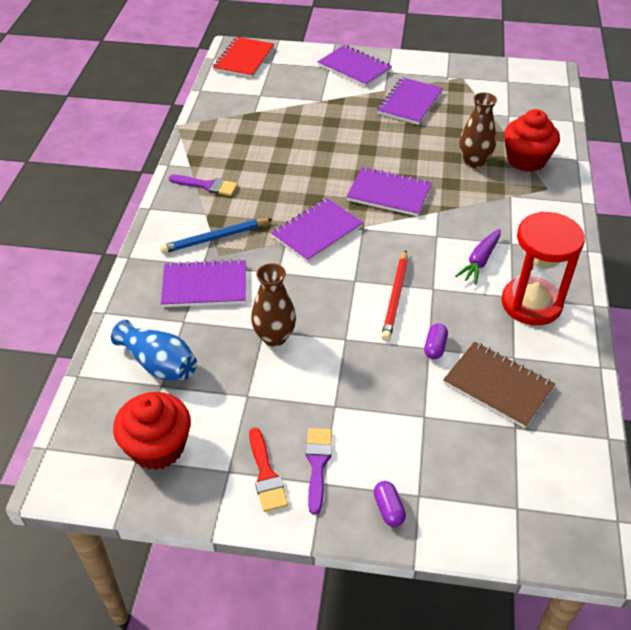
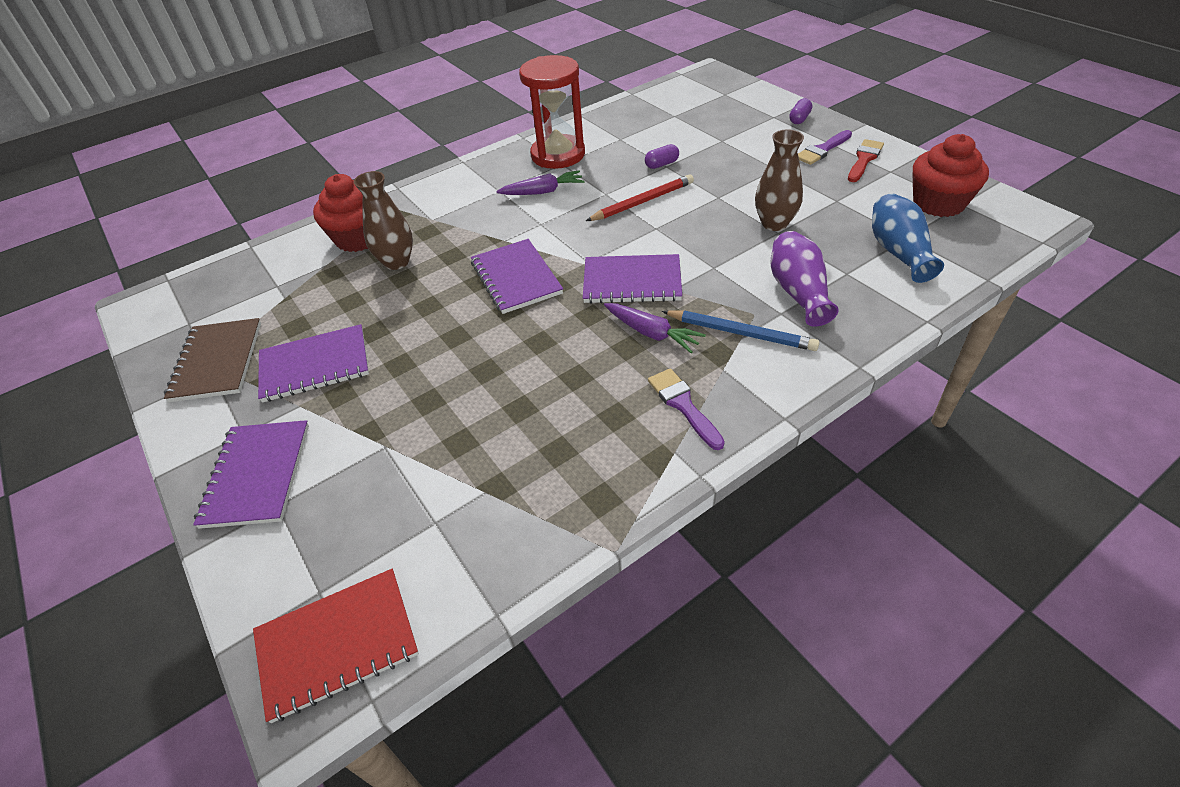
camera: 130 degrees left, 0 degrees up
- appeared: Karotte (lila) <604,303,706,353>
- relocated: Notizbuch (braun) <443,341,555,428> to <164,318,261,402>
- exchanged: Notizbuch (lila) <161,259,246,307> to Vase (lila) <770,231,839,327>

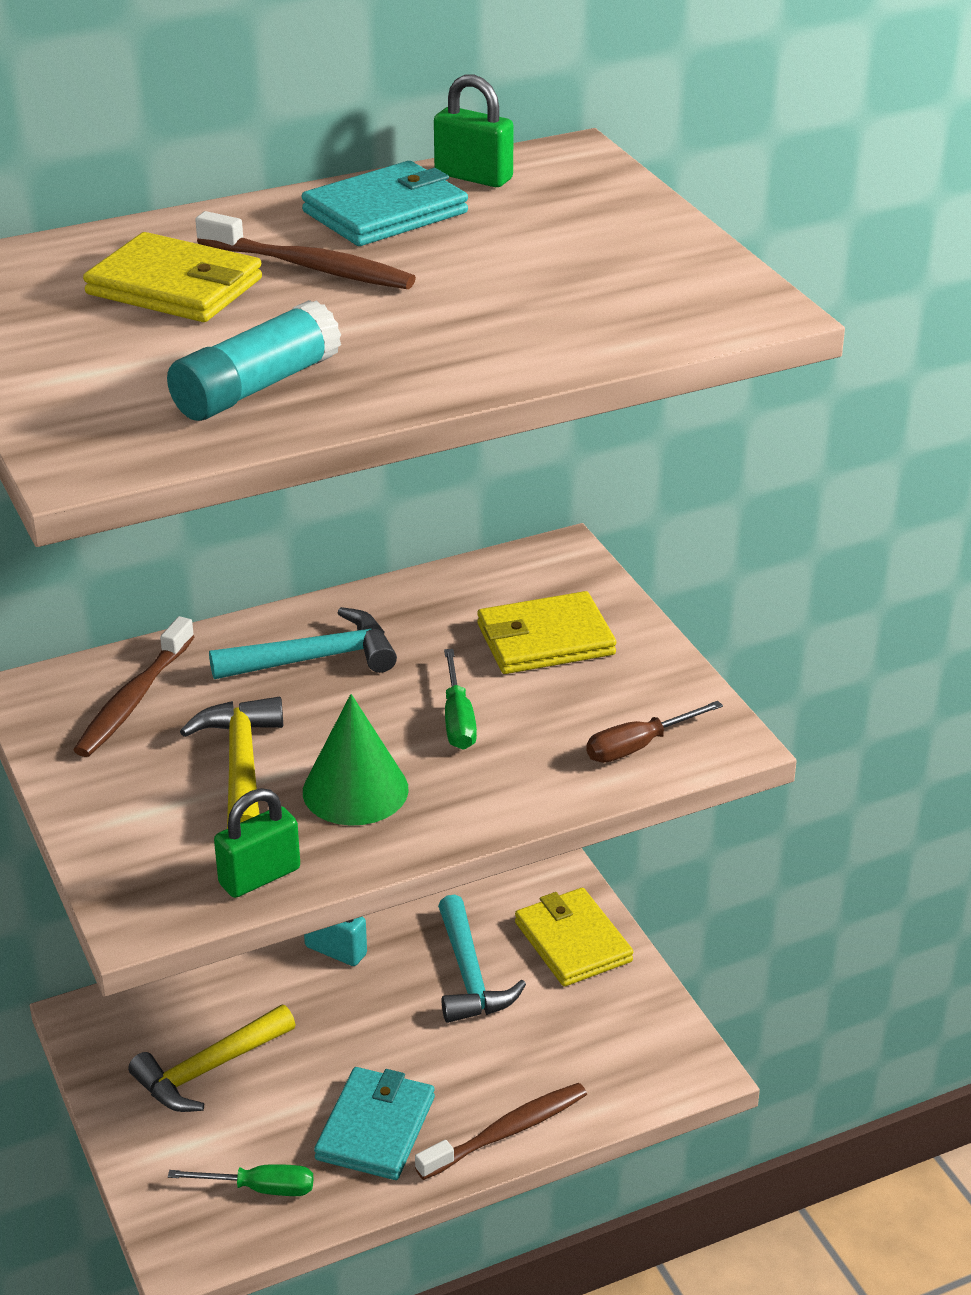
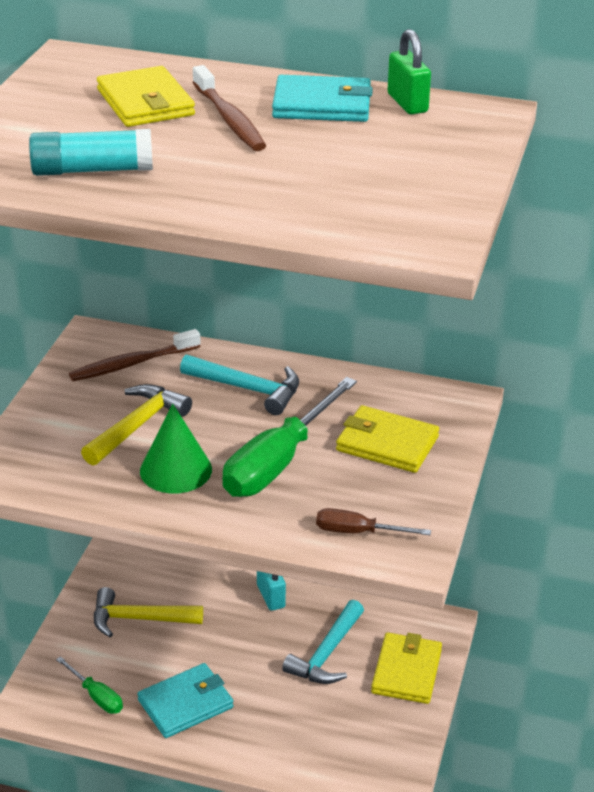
camera: 40 degrees right, 0 degrees up
- missing: Vorhängeschloss (grün) <214,788,300,898>
- missing: Zahnbürste (braun) <415,1083,587,1180>
- size: Schraubenzieher (grün) <444,649,477,750> = <222,377,357,497> x1.98

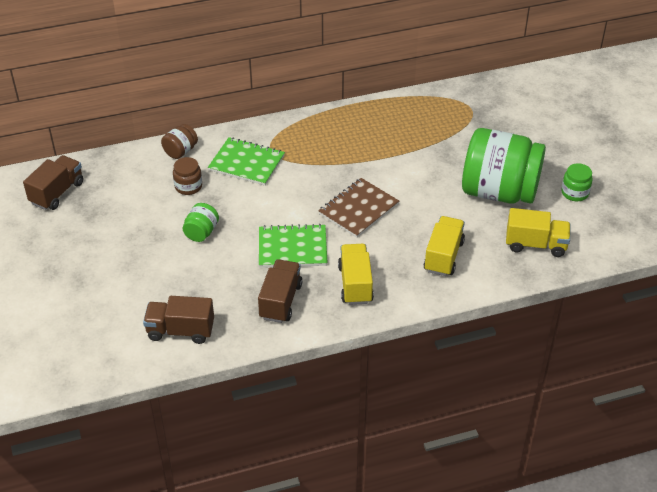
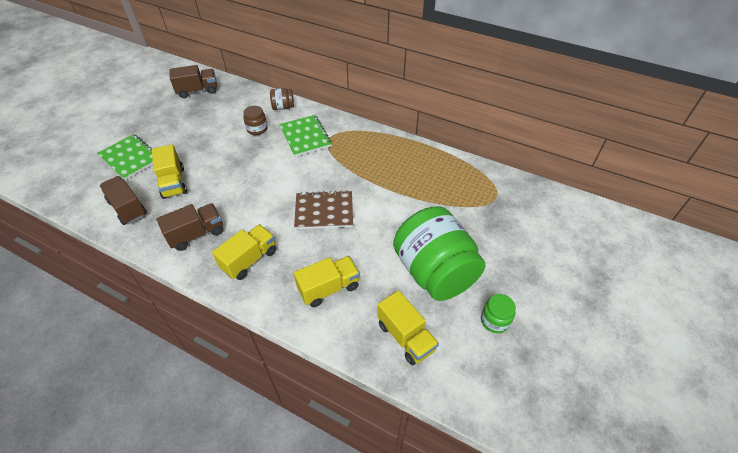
camera: 45 degrees right, 5 degrees up
- missing: Einmachglas (grün) <183,203,219,242>
- appeared: Lastwagen (gelb) <152,144,187,199>
- relocated: Notizbuch (grün) <259,224,328,268> to <97,134,153,180>

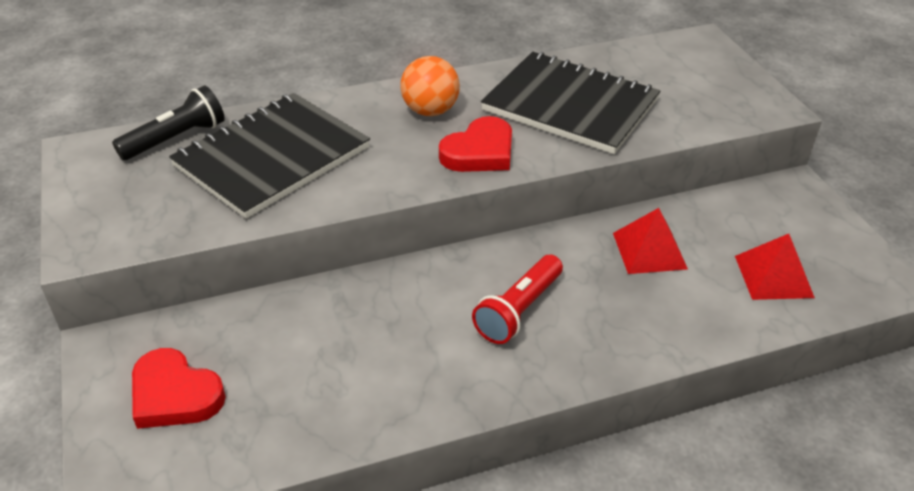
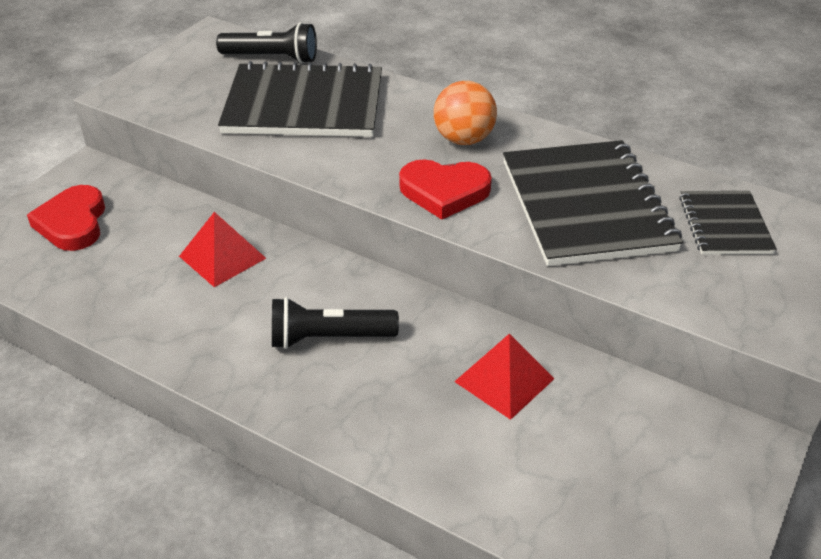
camera: 50 degrees right, 0 degrees up
- appeared: Notizbuch (schwarz) <679,191,777,255>
- relocated: Pyramide (rot) <735,234,815,300> to <179,212,266,287>
- colour: Taschenlampe (rot) <472,255,563,344> to Taschenlampe (schwarz) <272,297,399,349>

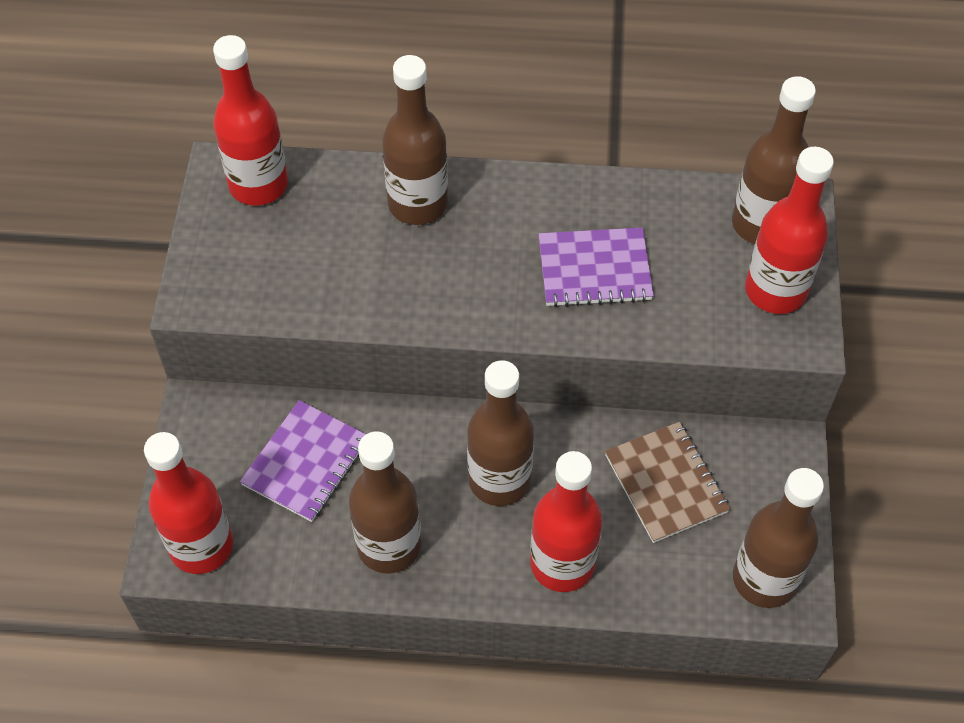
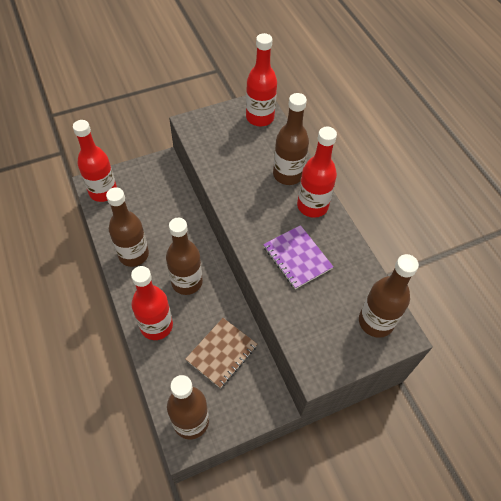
camera: 60 degrees right, 0 degrees up
- missing: Notizbuch (lila) <240,400,366,522>
- relocated: Flasche (rot) <745,147,834,314> to <297,127,337,218>

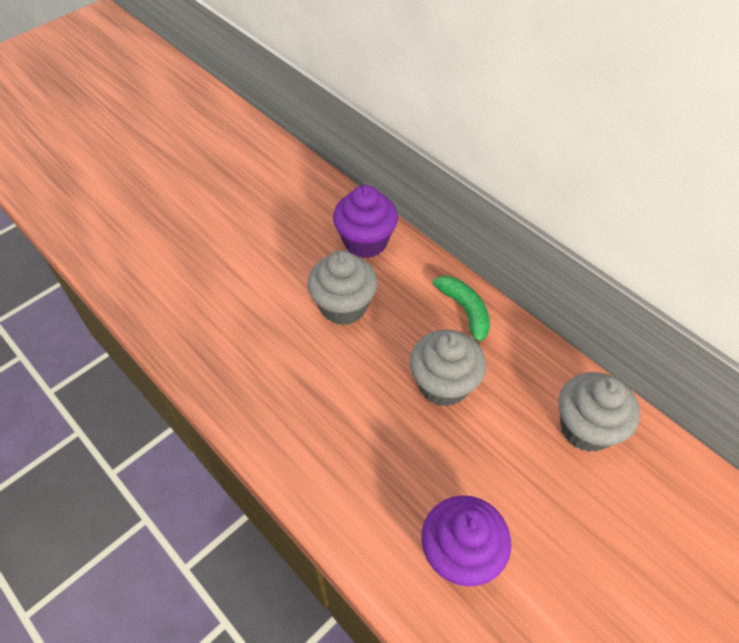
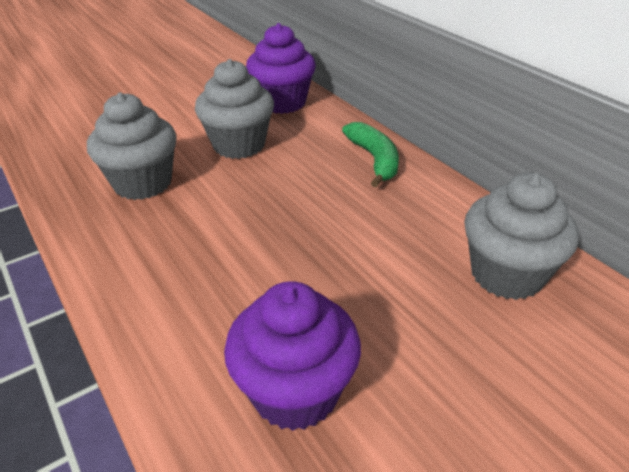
camera: 10 degrees right, 15 degrees down
- relocated: Muffin (grau) <410,330,486,407> to <87,92,177,200>

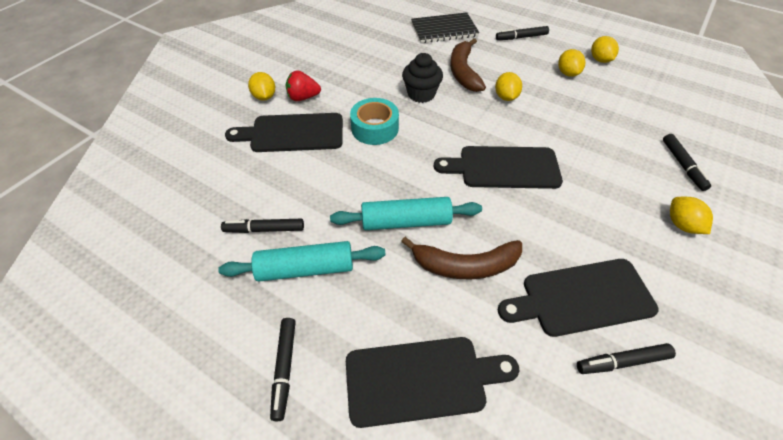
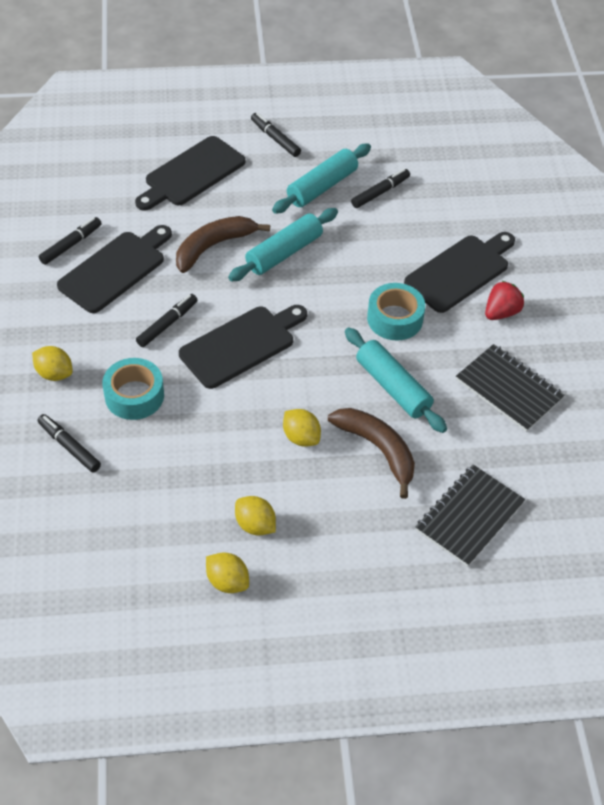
camera: 140 degrees right, 0 degrees up
- missing: Zitrone (gelb) <248,72,275,101>
- appeared: Klebeband (türkis) <102,358,164,420>
- appeared: Notizbuch (schwarz) <456,344,565,432>
- relocated: Filzstift (schwarz) <496,26,549,40> to <136,294,197,347>
- exchanged: Muffin (schwarz) <402,53,443,103> to Nudelholz (türkis) <345,327,447,433>

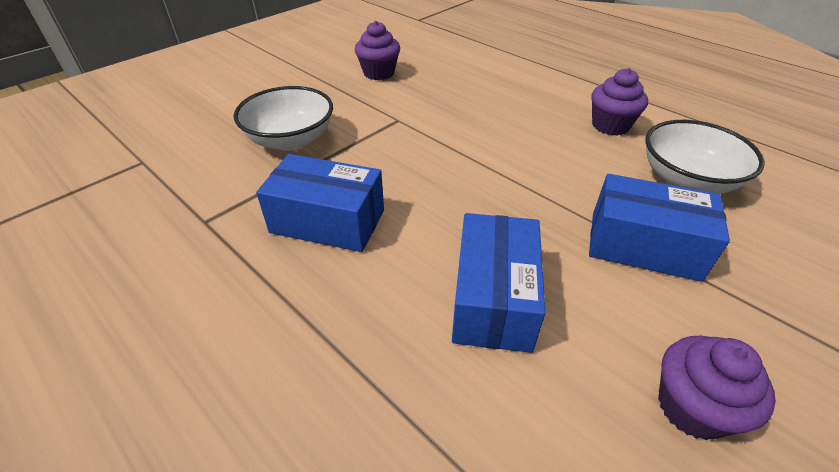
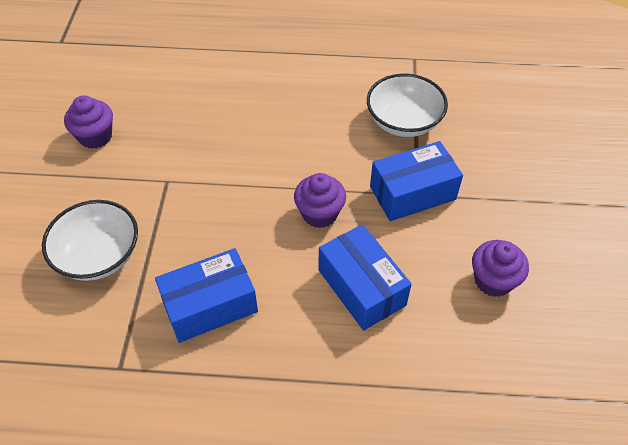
camera: 40 degrees left, 10 degrees up
- relocated: Muffin (lila) <591,68,648,136> to <294,173,346,228>

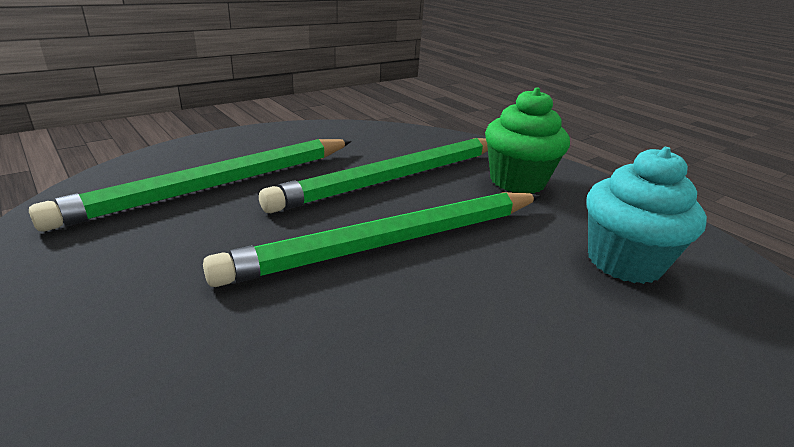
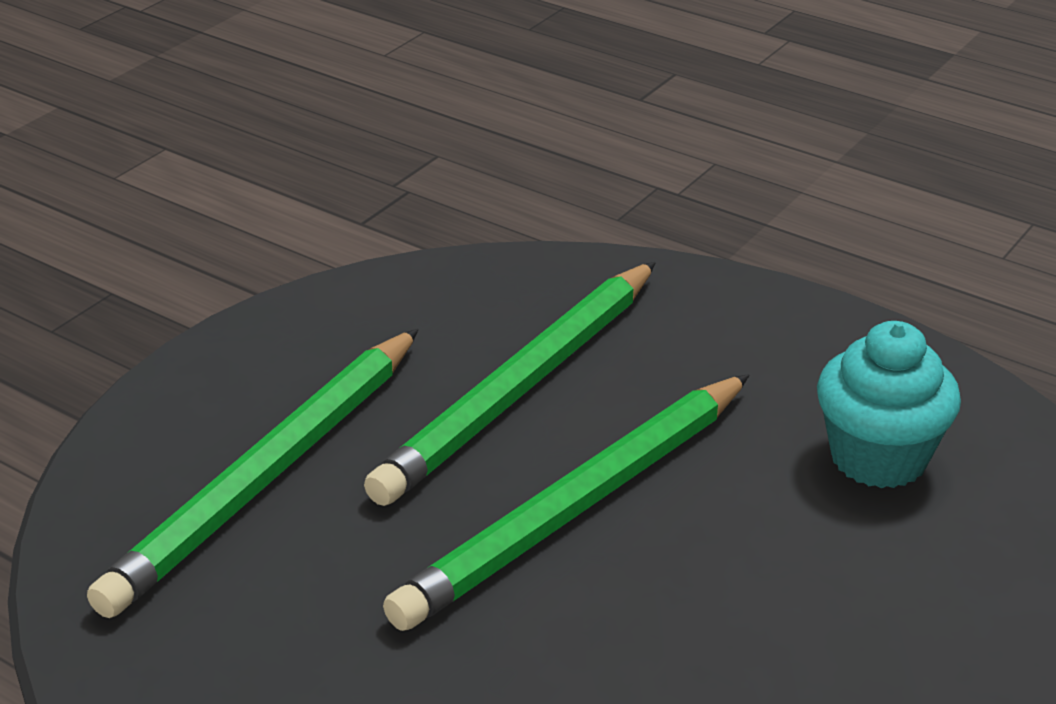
camera: 15 degrees left, 5 degrees up
- missing: Muffin (grün) <485,87,570,194>

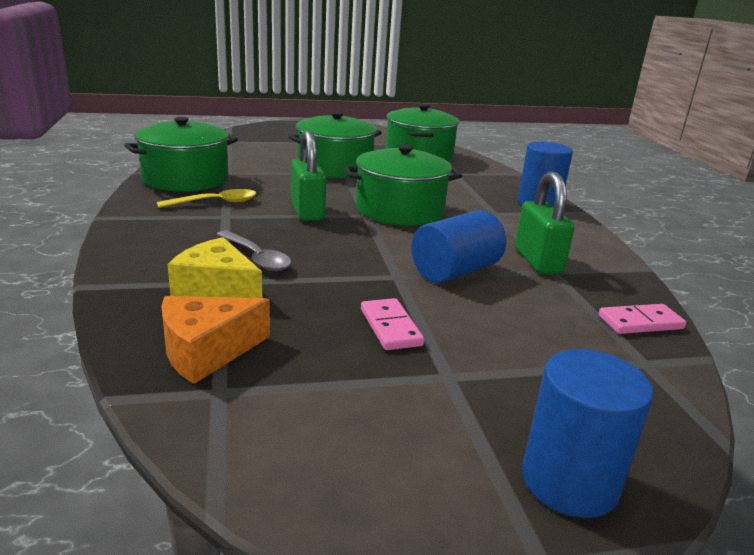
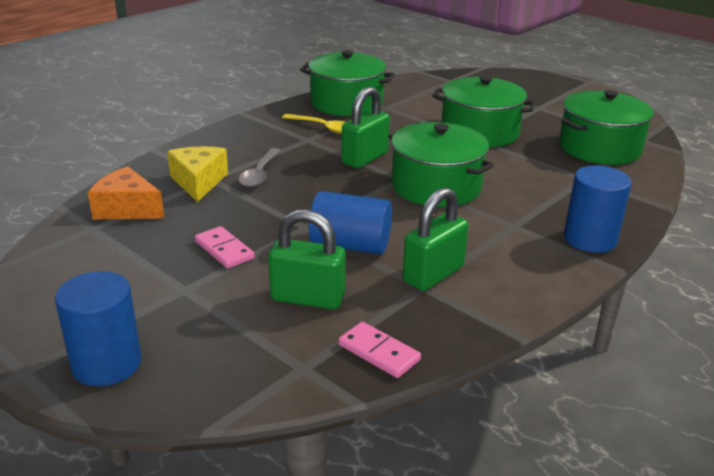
camera: 55 degrees right, 5 degrees up
- appeared: Vorhängeschloss (grün) <268,209,346,310>
- spun: Dominostein (rosa) <361,298,424,350> = <195,226,255,268> 75 degrees counterclockwise

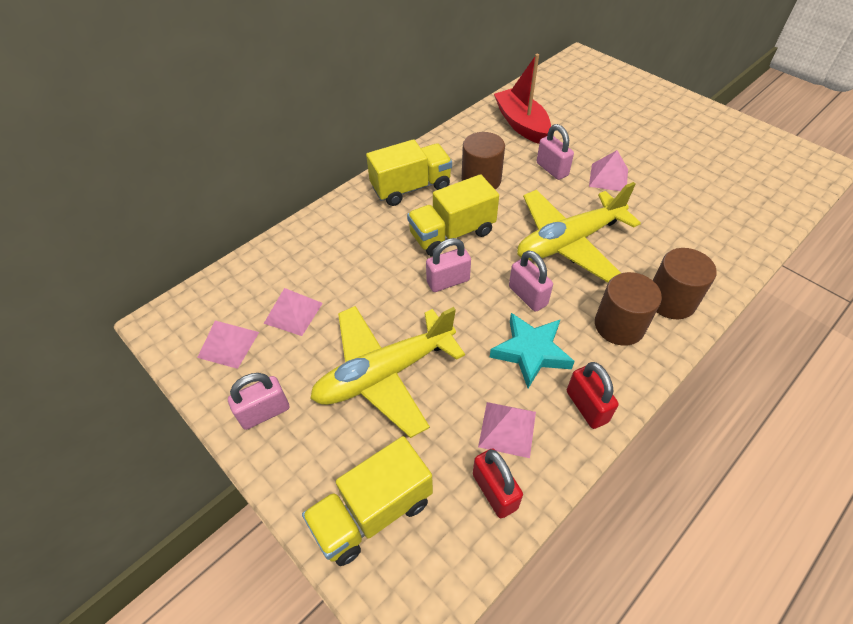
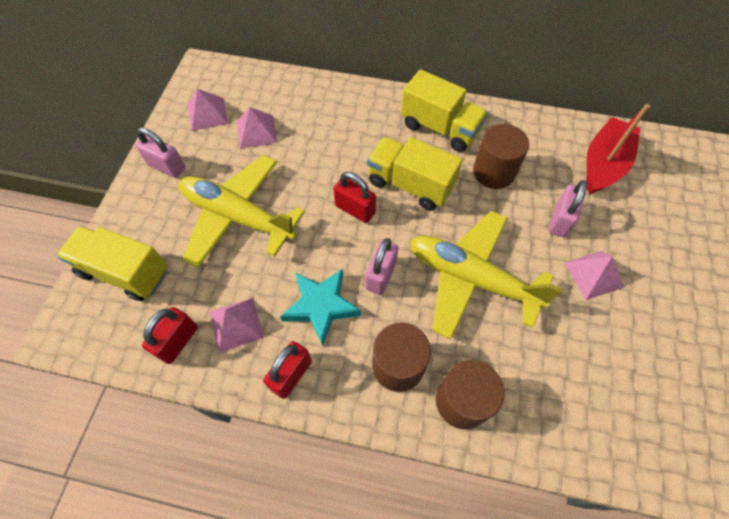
camera: 55 degrees right, 10 degrees up
- colour: Vorhängeschloss (rosa) <426,238,471,292> to Vorhängeschloss (rot) <333,172,376,223>

